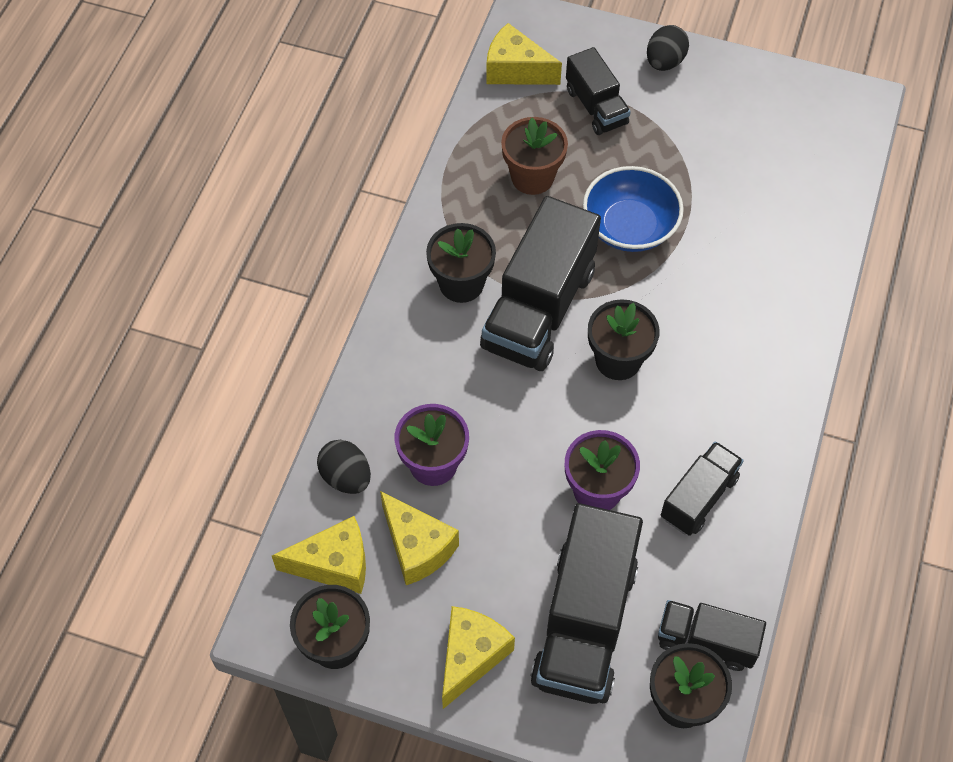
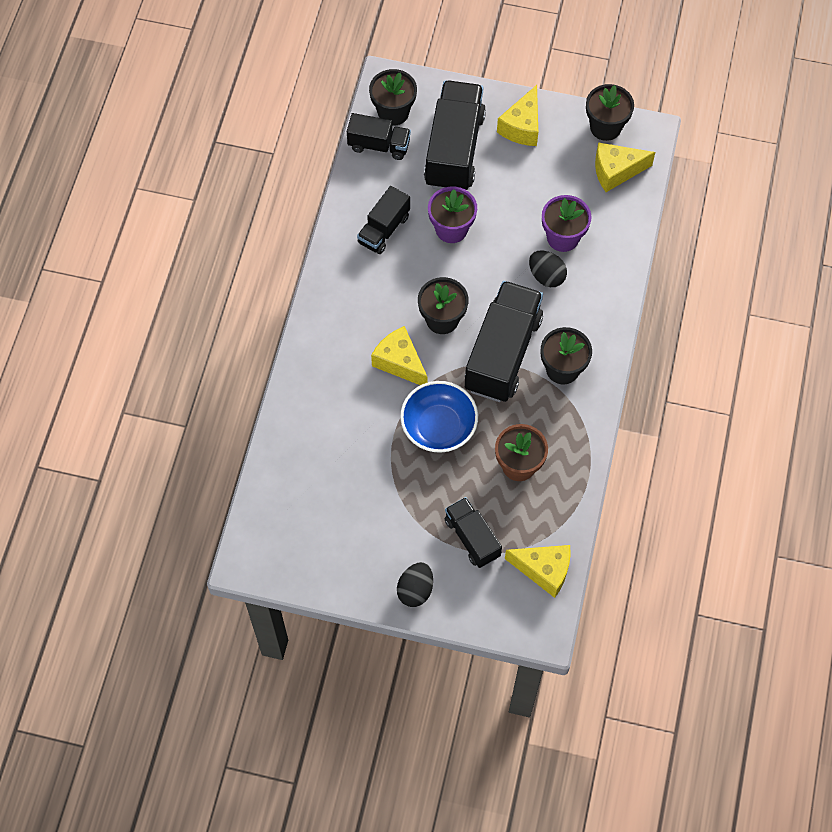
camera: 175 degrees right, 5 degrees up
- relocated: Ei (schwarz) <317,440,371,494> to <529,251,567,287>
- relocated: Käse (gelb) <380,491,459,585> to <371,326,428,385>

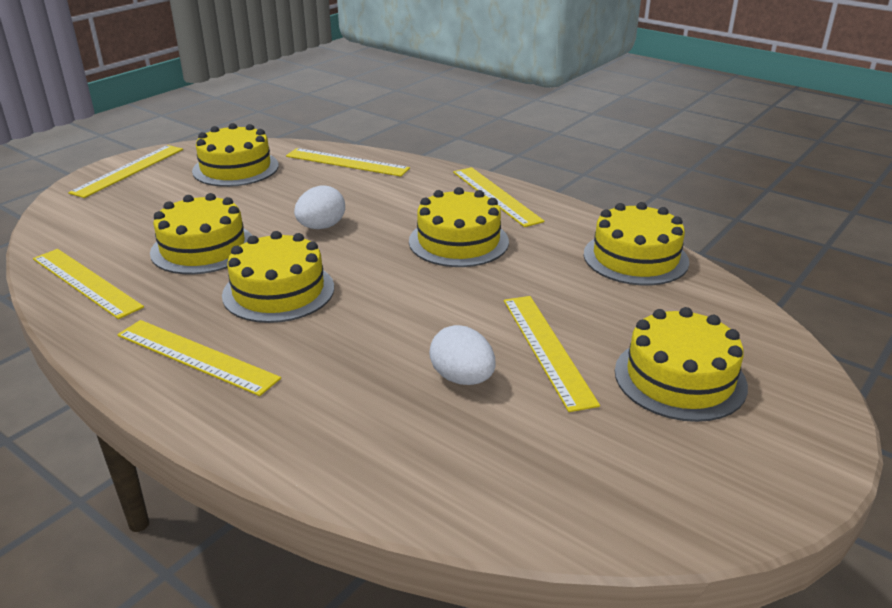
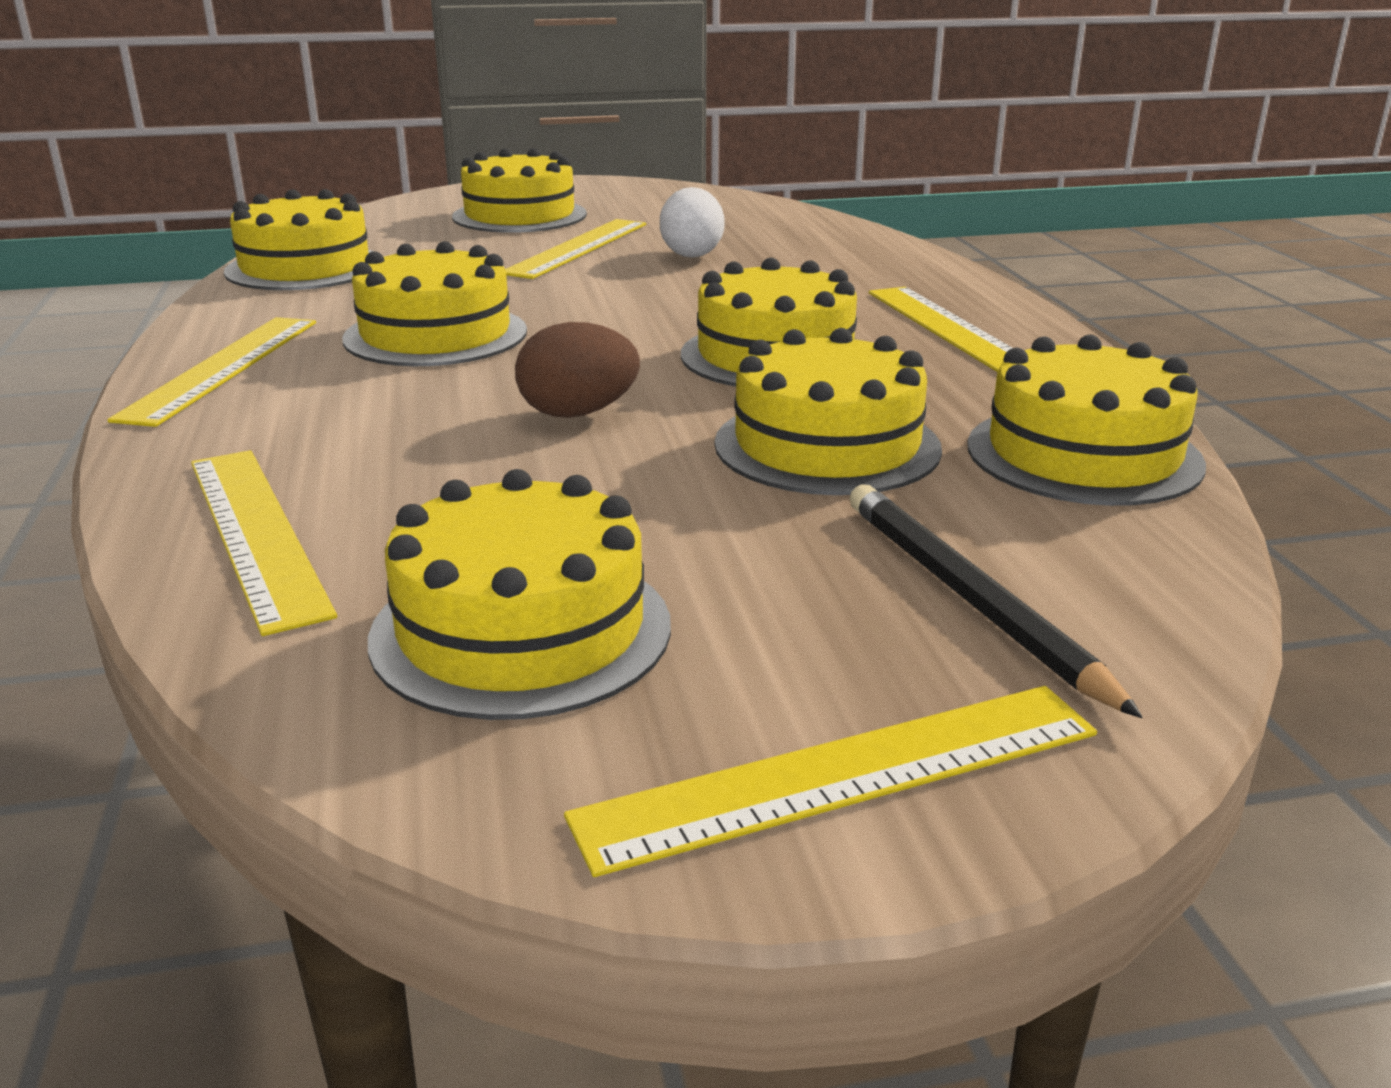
camera: 140 degrees left, 5 degrees down
- appeared: Bleistift (schwarz) <850,484,1143,718>
- exchanged: Lineal (gelb) <33,249,144,319> to Kuchen (gelb) <967,334,1206,506>
- colour: Ei (weiß) <294,186,345,229> to Ei (braun) <515,322,640,418>

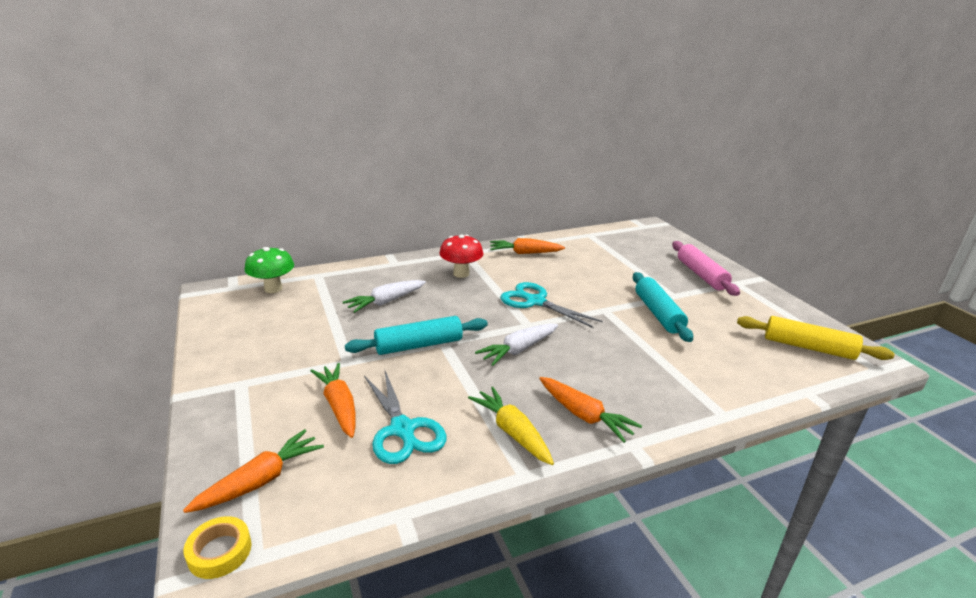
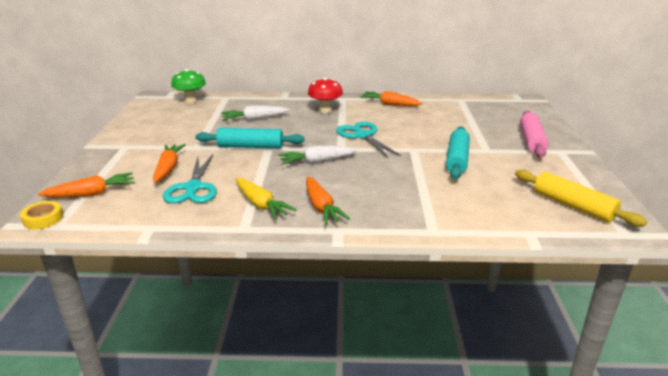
camera: 25 degrees right, 0 degrees up
- spun: Karotte (gelb) <468,387,554,465> = <236,178,297,220> 150 degrees clockwise

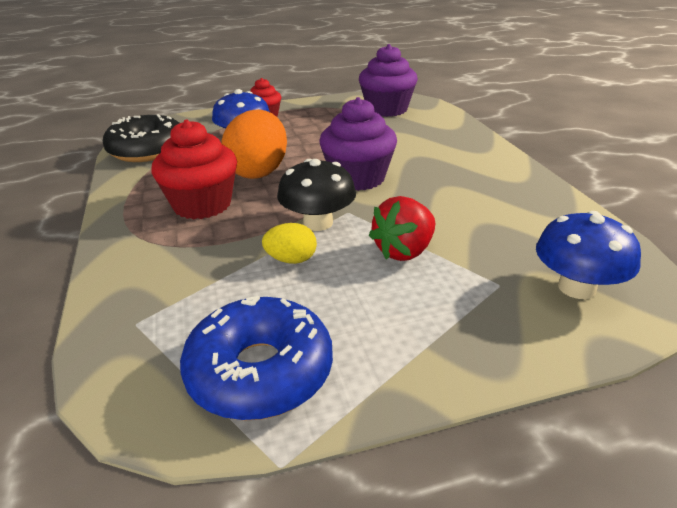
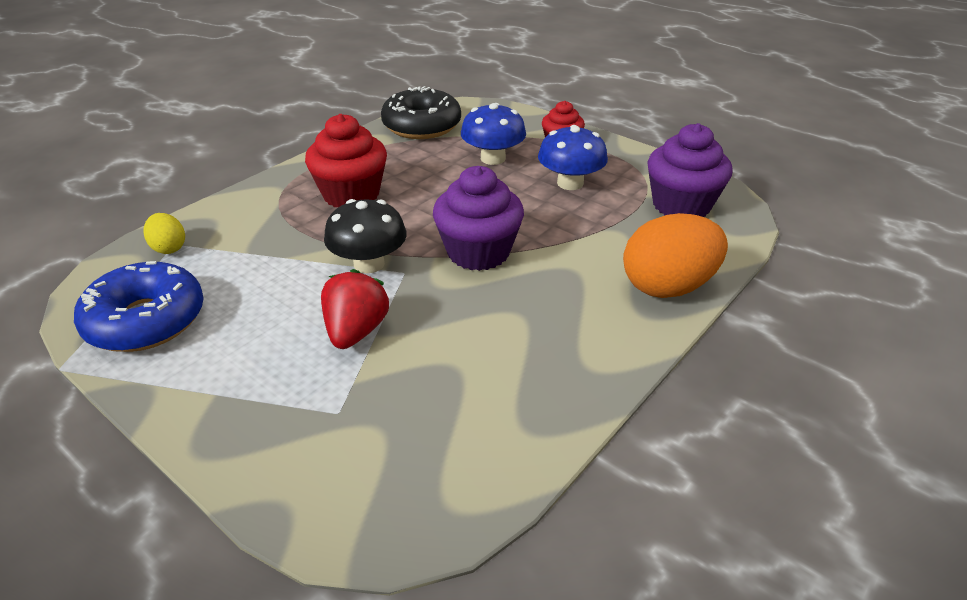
camera: 55 degrees right, 5 degrees up
- relocated: Ei (orange) <221,109,287,179> to <623,213,728,298>
- relocated: Ei (gelb) <262,223,317,264> to <144,213,185,254>
- relocated: Pilz (blau) <536,211,641,299> to <538,125,608,190>
- spun: Erdbeere (rot) <369,196,435,261> = <321,269,389,349> 90 degrees clockwise

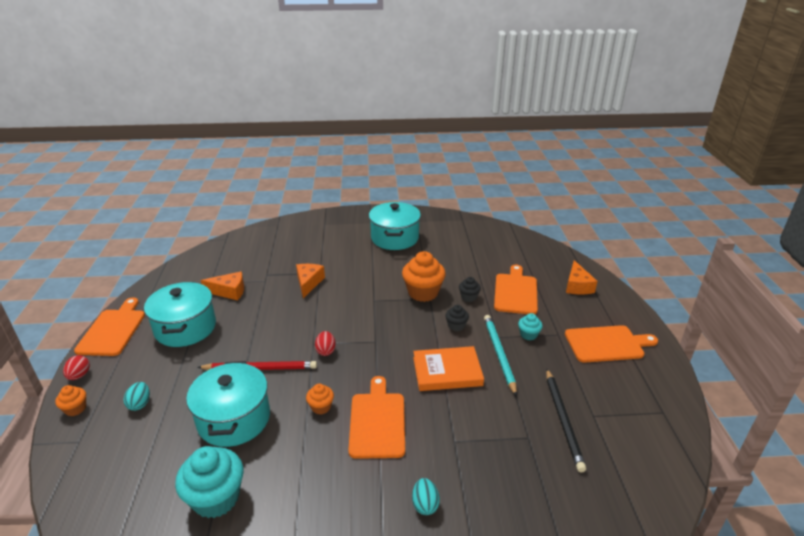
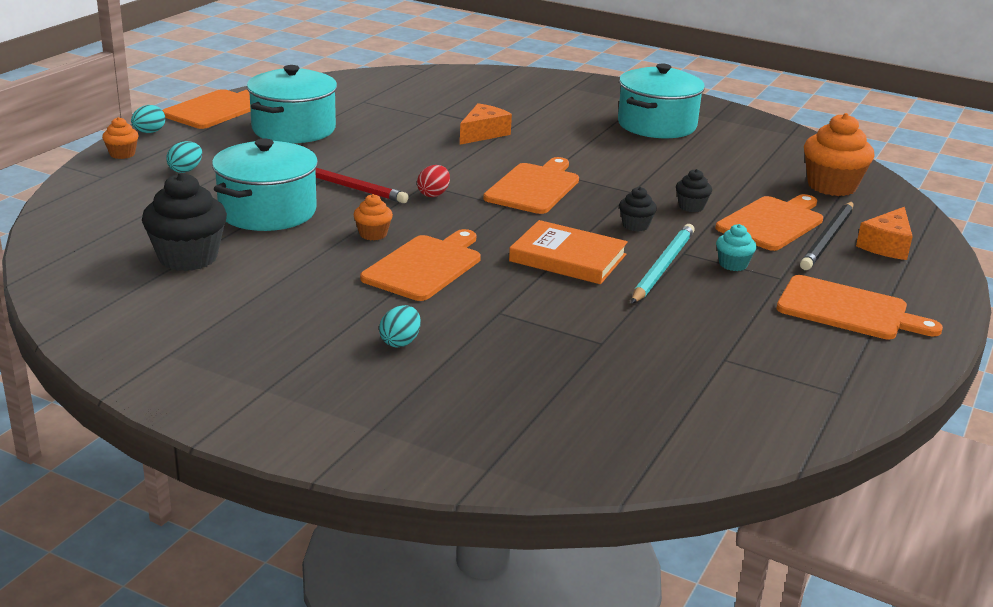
camera: 30 degrees right, 5 degrees down
- missing: Käse (orange) <201,271,244,300>
- appeared: Schneidebrett (orange) <483,157,579,214>
- relocated: Muffin (orange) <402,251,446,302> to <804,113,874,196>
- relocated: Bleistift (schwarz) <546,369,586,473> to <800,202,853,270>
- colour: Ei (rot) <63,355,90,380> to Ei (türkis) <131,105,165,133>
- colour: Muffin (türkis) <175,446,244,518> to Muffin (schwarz) <142,173,227,271>

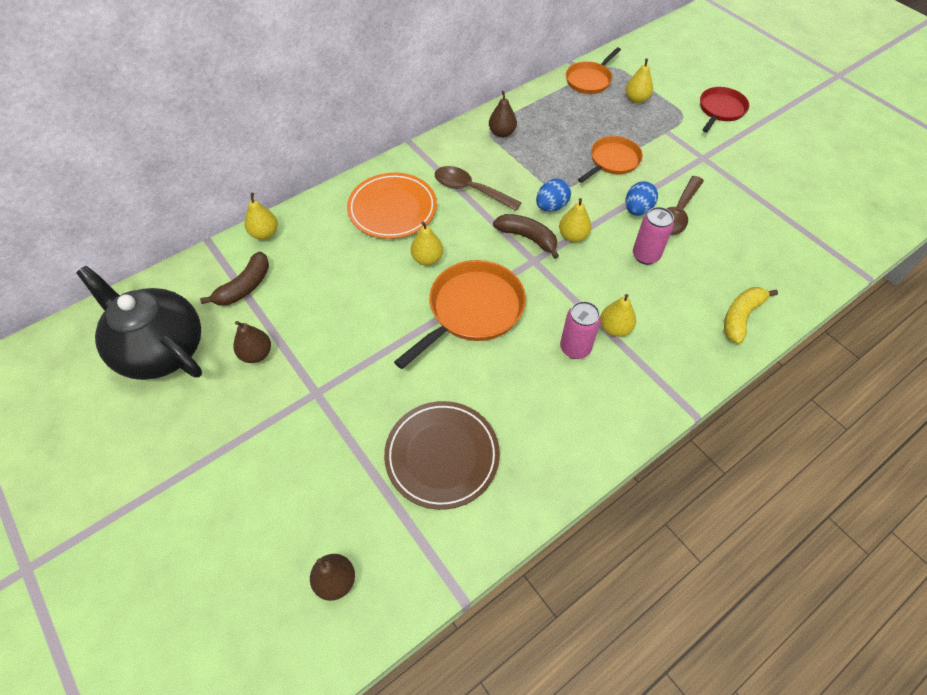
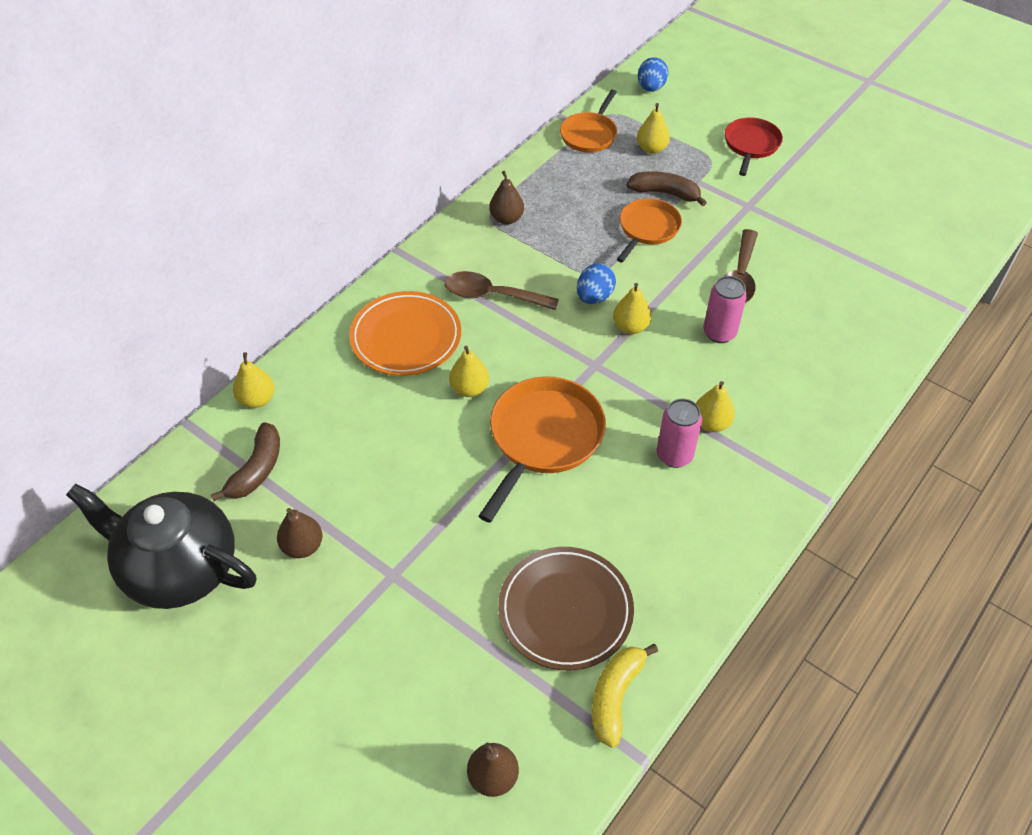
camera: 15 degrees left, 5 degrees down
- relocated: Banane (braun) <493,214,559,259> to <626,171,707,206>
- relocated: Ei (blau) <626,181,658,216> to <638,57,668,92>
- relocated: Banane (gelb) <724,287,778,344> to <592,644,658,748>

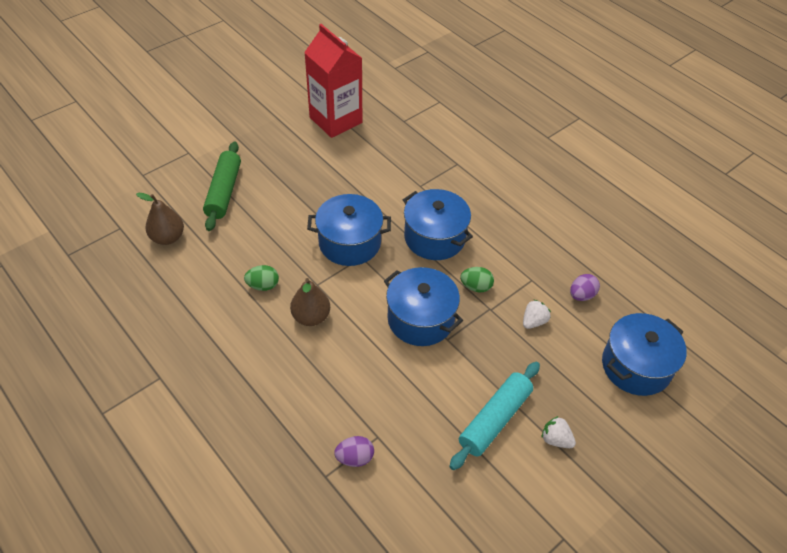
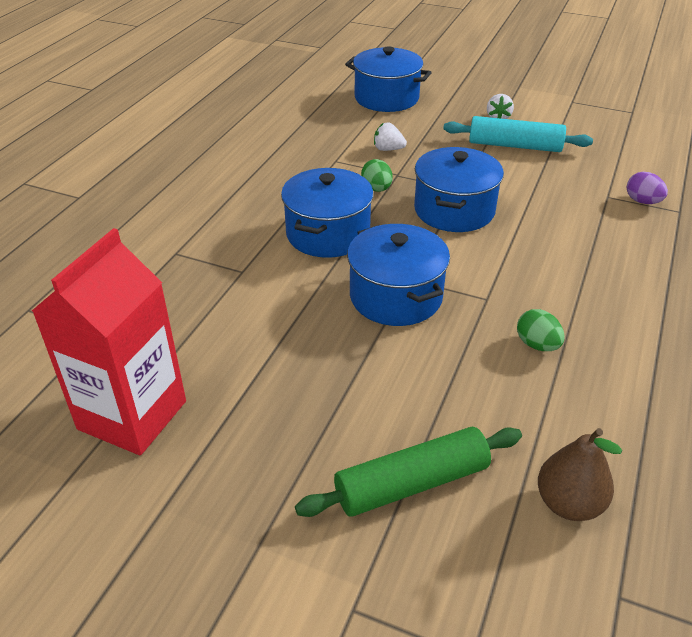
camera: 115 degrees left, 10 degrees down
- missing: Birne (braun) <290,278,330,326>
- missing: Ei (lila) <570,274,600,301>

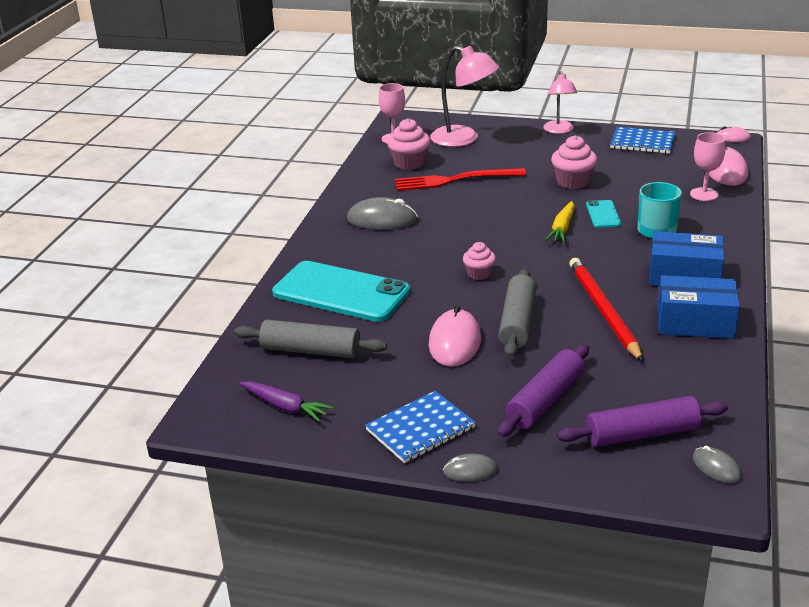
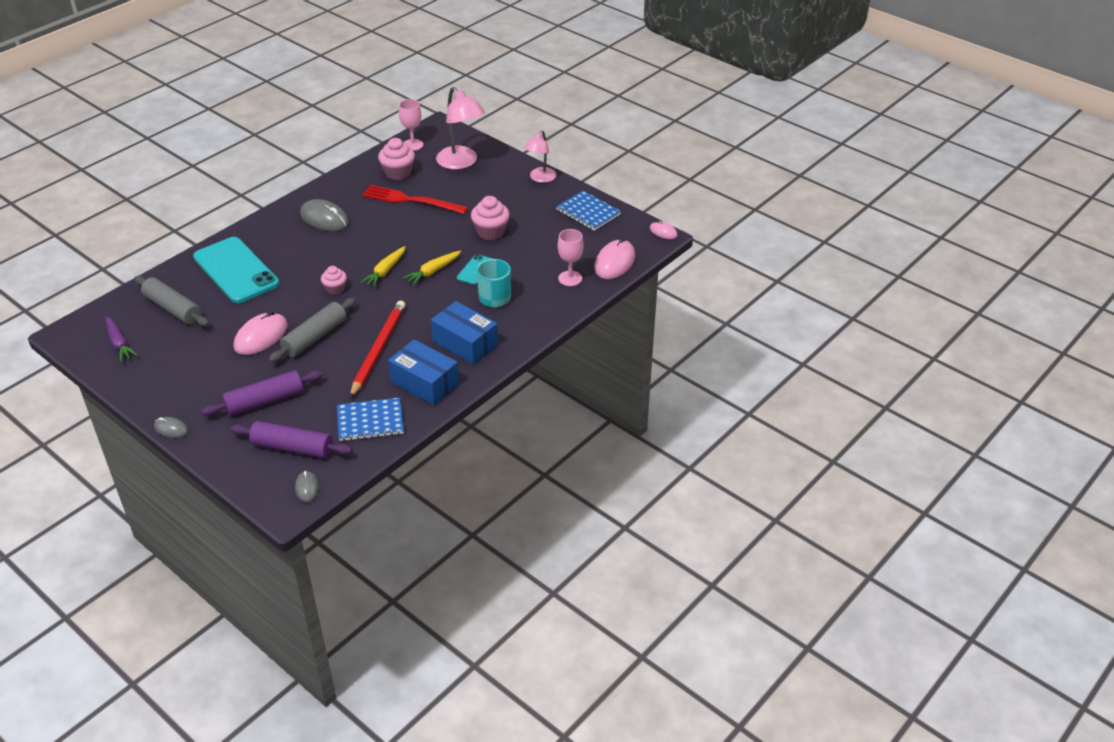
camera: 25 degrees right, 10 degrees up
- appeared: Karotte (gelb) <360,246,406,288>
- relocated: Notizbuch (blau) <365,391,476,463> to <337,397,404,441>

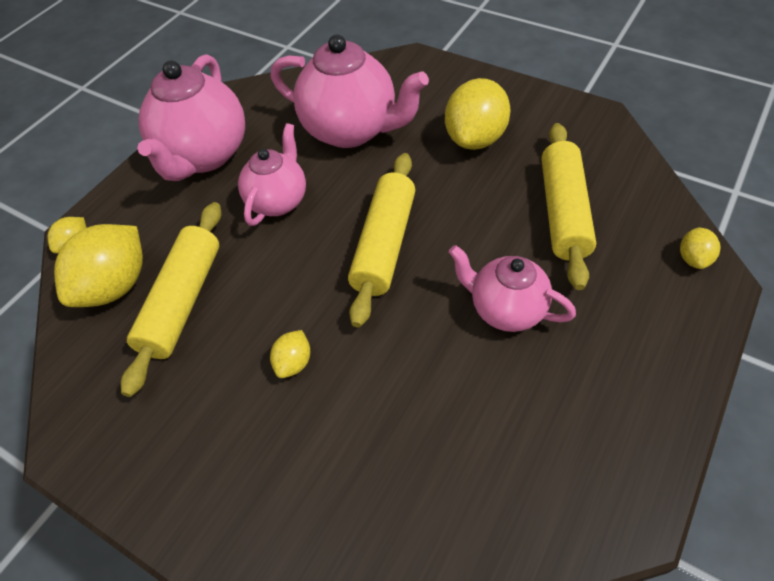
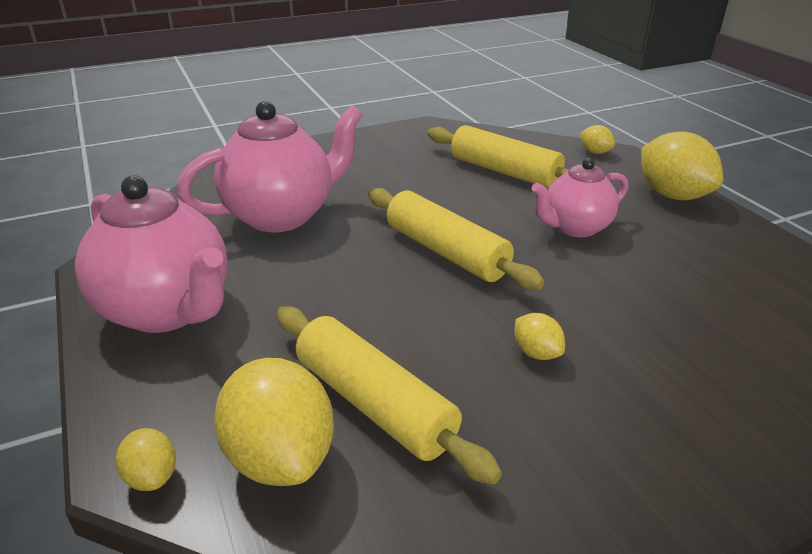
camera: 60 degrees left, 20 degrees down
- missing: Teekanne (rosa) <238,123,306,226>
- relocated: Zitrone (gelb) <445,78,510,150> to <641,132,723,200>

